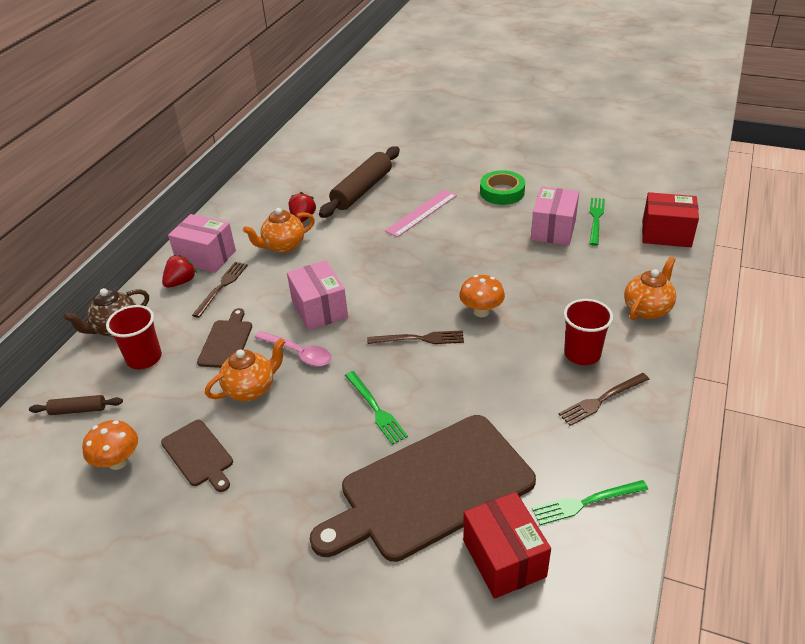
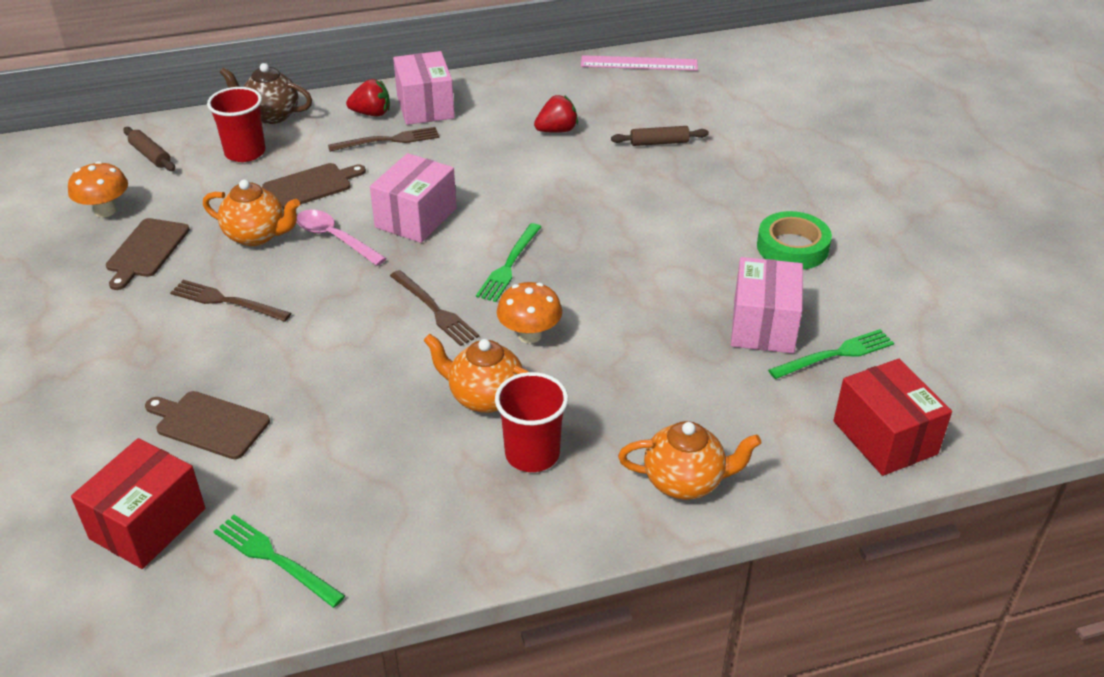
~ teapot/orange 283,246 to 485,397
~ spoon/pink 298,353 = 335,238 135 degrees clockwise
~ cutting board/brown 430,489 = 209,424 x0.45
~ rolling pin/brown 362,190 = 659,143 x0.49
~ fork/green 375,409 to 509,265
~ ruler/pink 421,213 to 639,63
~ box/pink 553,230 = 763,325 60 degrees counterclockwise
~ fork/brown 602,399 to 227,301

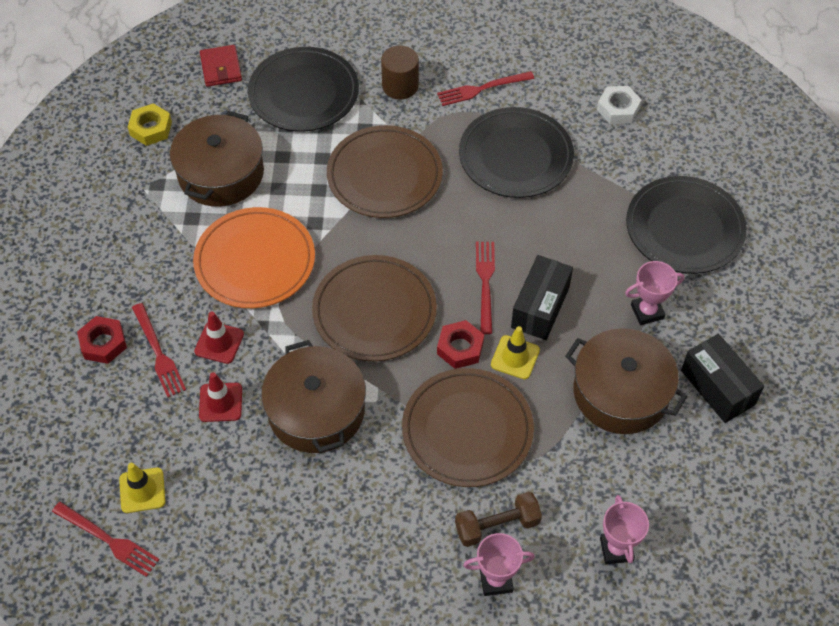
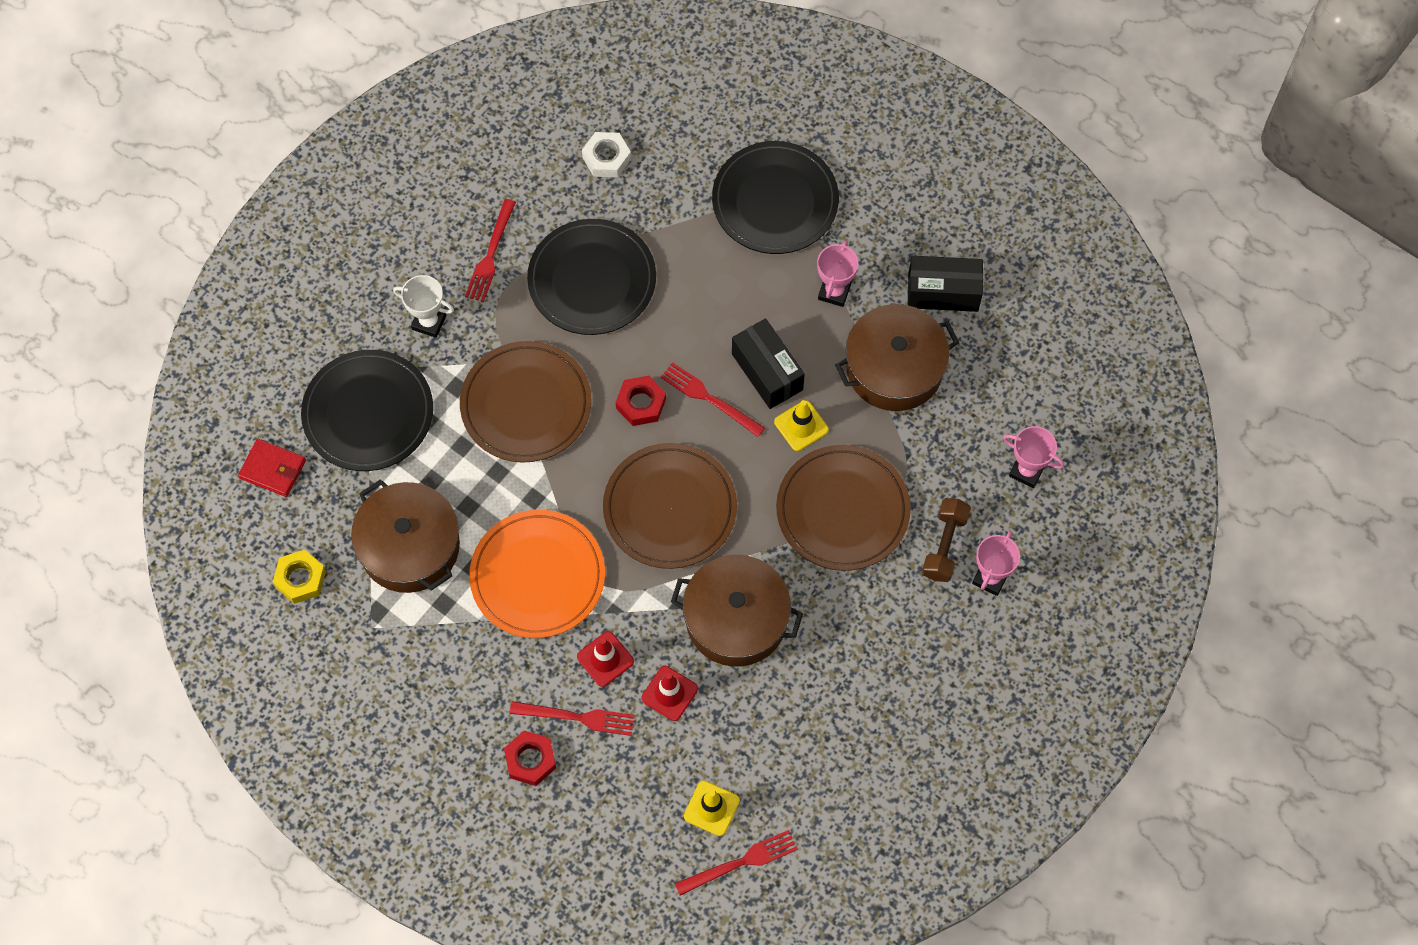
~ cylinder/brown 400,86 to trophy/white 429,322
~ nut/red 460,348 to 641,403

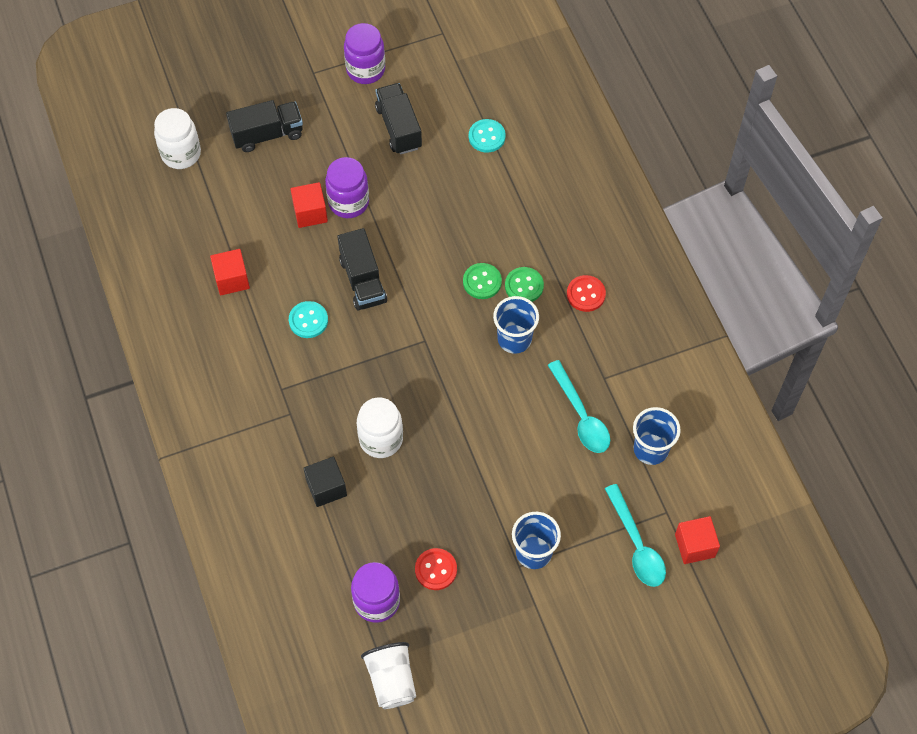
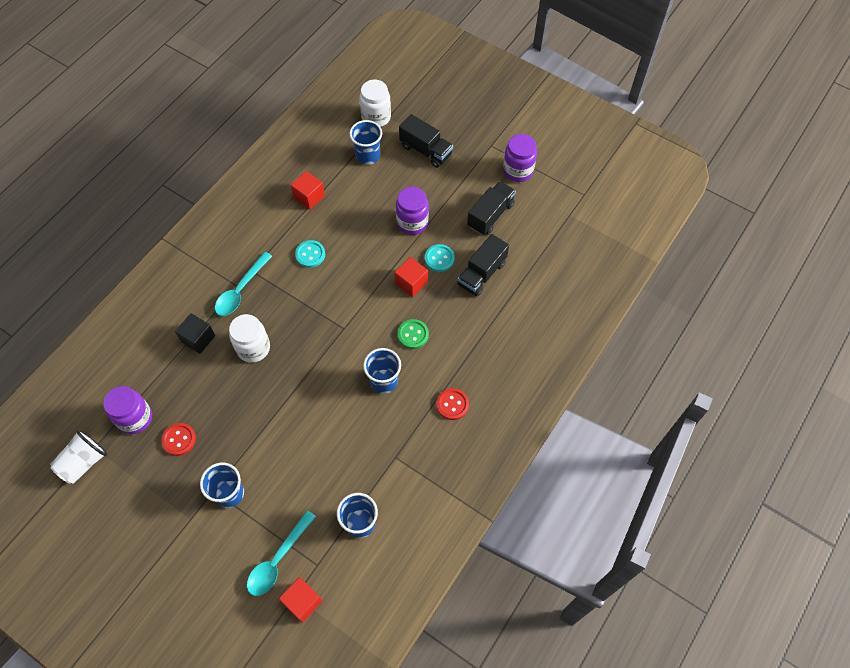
~ cube/red 310,213 to 411,283
~ truck/black 363,280 to 481,274
~ button/turquoise 487,137 to 439,259
- button/green 524,286
~ spoon/turquoise 581,415 to 241,290
+ cup/blue 368,156

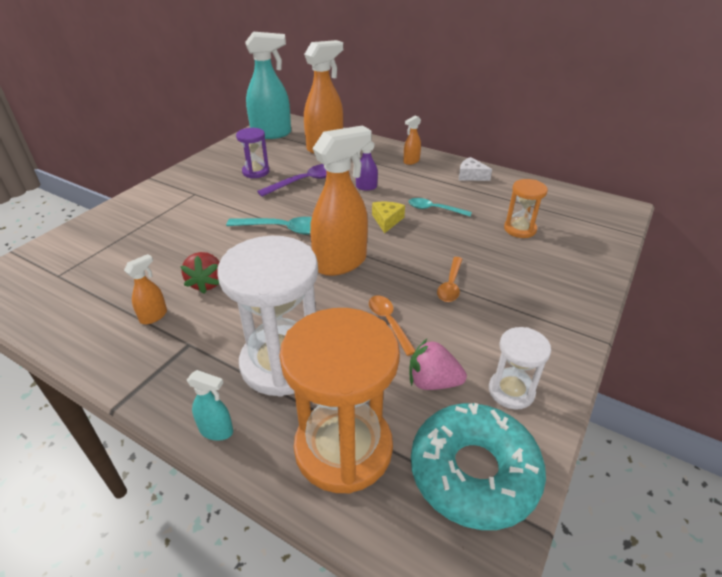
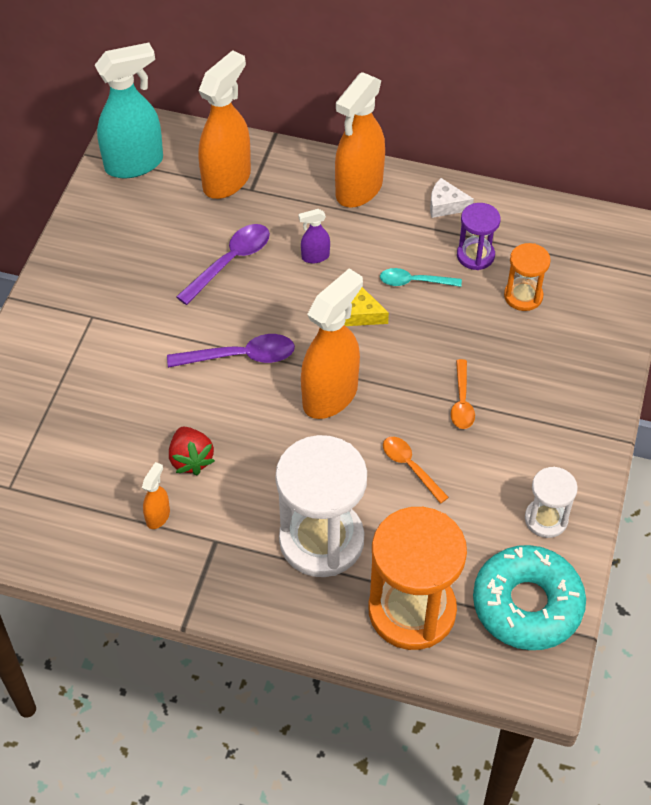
- spray bottle/turquoise 216,430
~ spoon/turquoise 284,229 to spoon/purple 240,356
~ hourglass/purple 256,172 to 475,255
~ cheese/yellow 387,220 = 361,314 60 degrees counterclockwise
~ spray bottle/orange 411,161 = 358,189 x2.24
- strawberry/pink 433,382

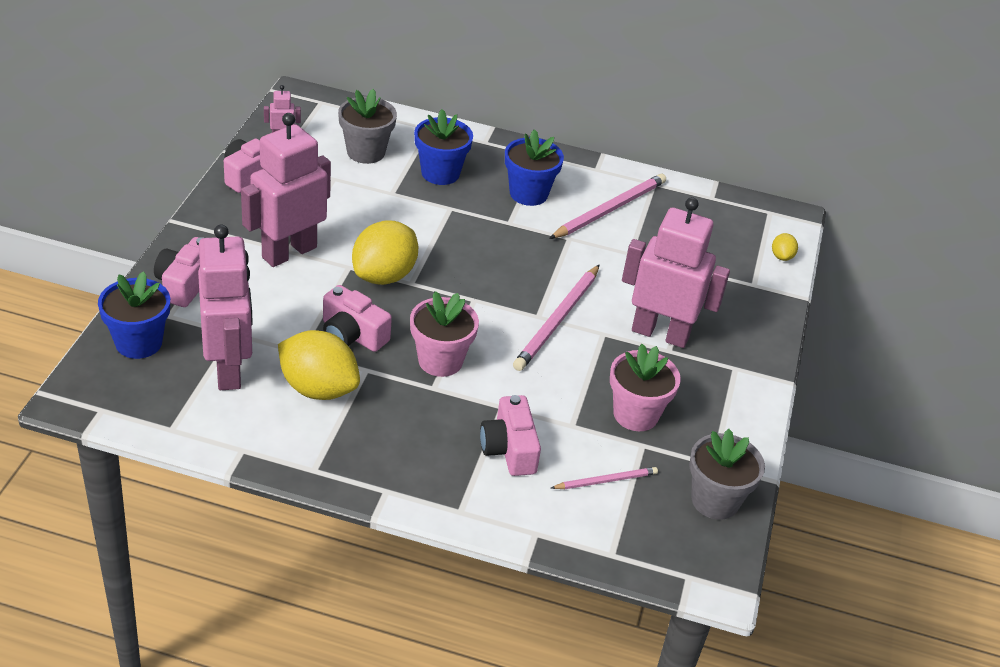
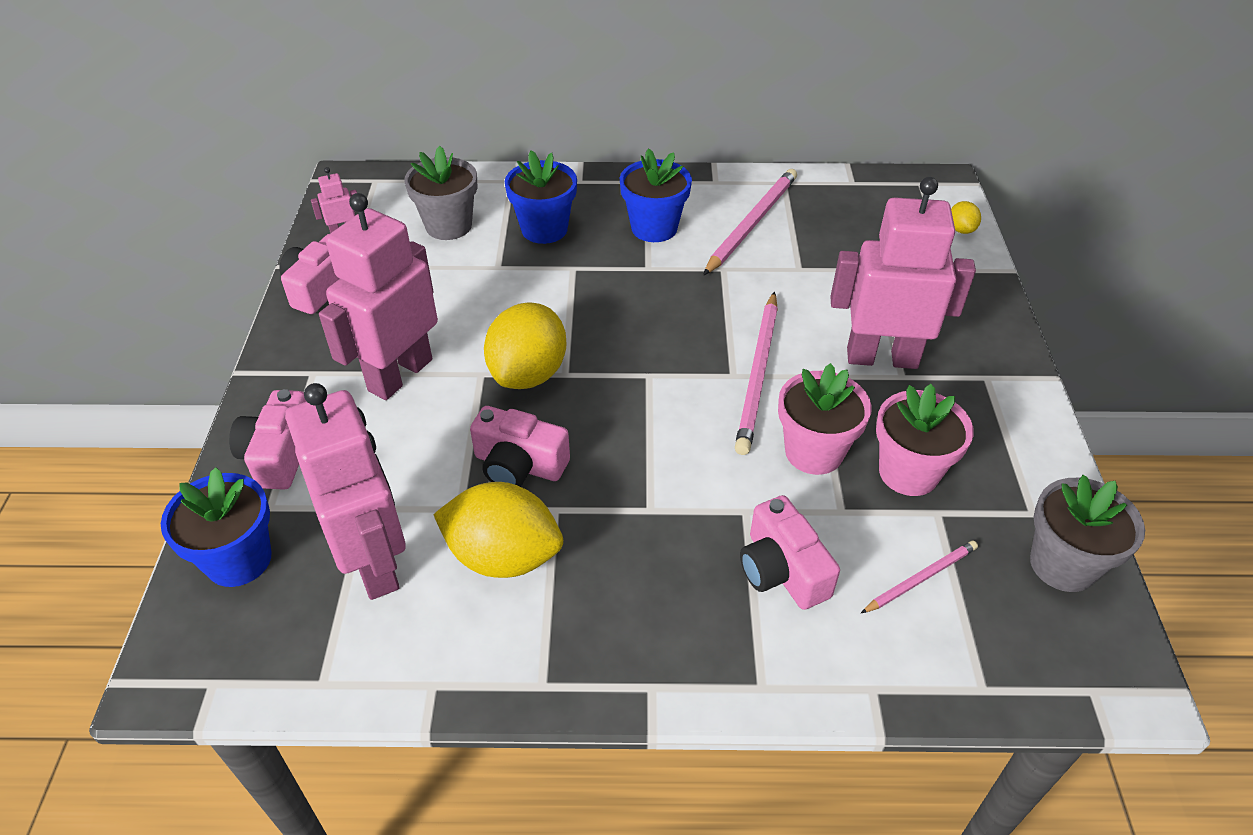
~ flower pot/pink 440,361 to 814,452

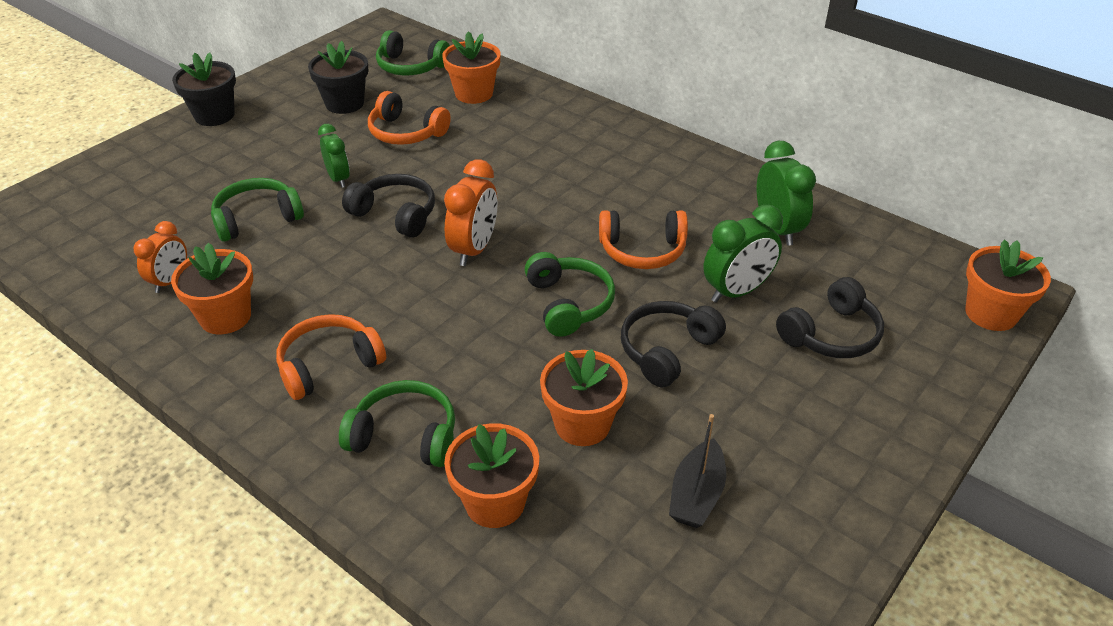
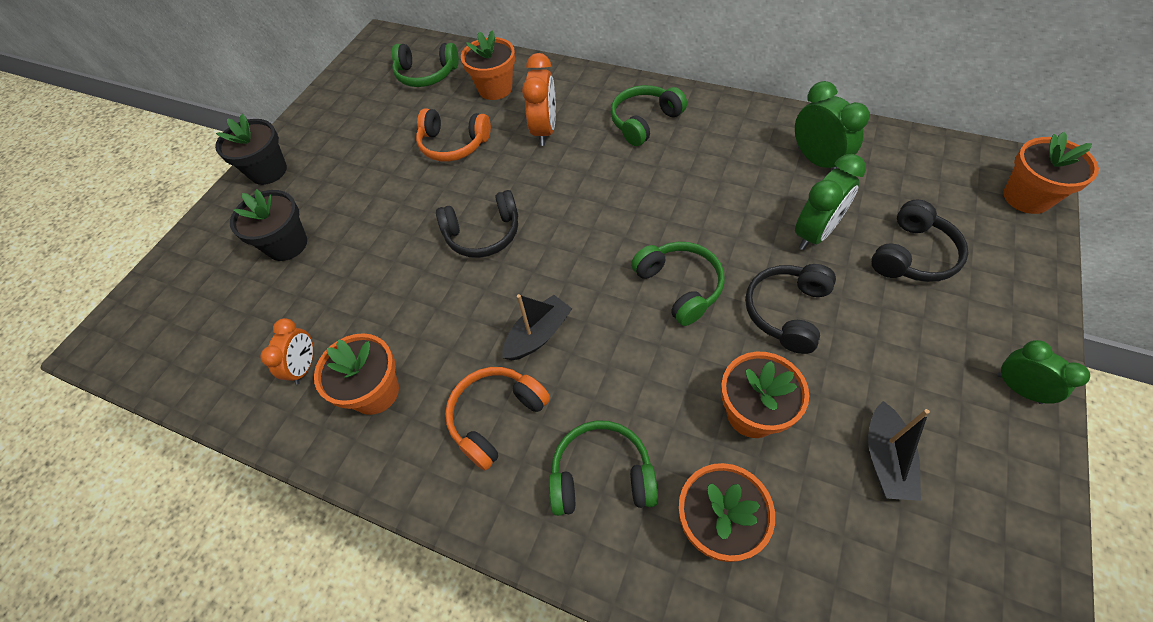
~ headphones/green 257,219 to 644,121
~ flower pot/black 344,103 to 287,244
~ clock/green 338,179 to 1018,388
~ headphones/black 395,214 = 483,234 150 degrees clockwise
~ clock/orange 474,249 to 544,130
- headphones/orange 642,250
+ boat/black 538,335

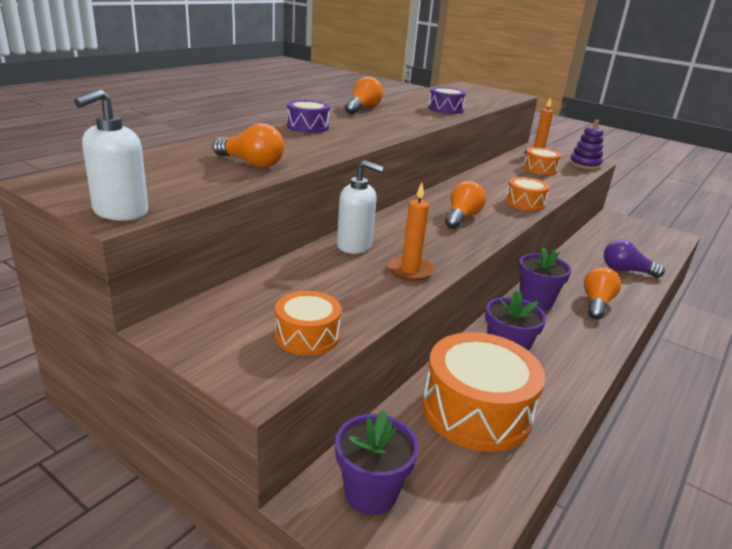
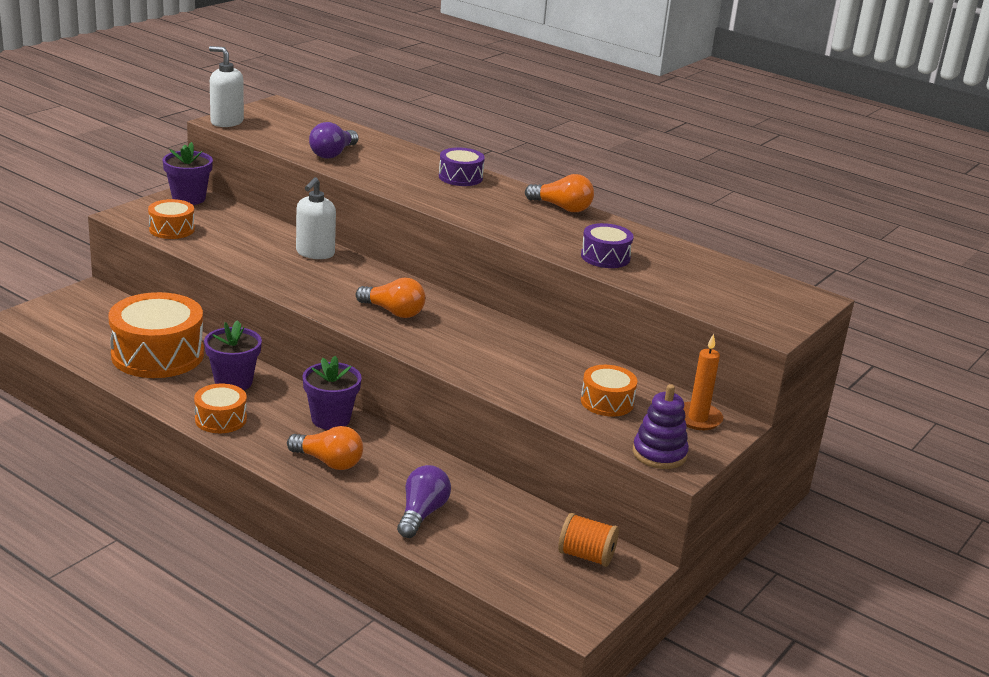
~ light bulb/orange 251,163 to light bulb/purple 333,154
~ flower pot/purple 371,493 to 188,198
- candle/orange 410,270
~ drum/orange 524,203 to 220,419
+ spool/orange 586,556

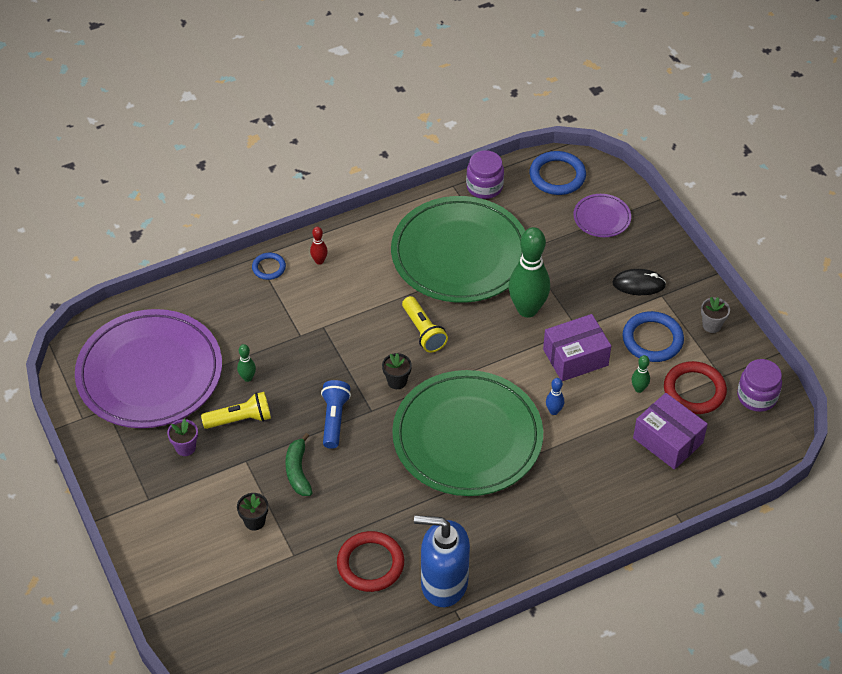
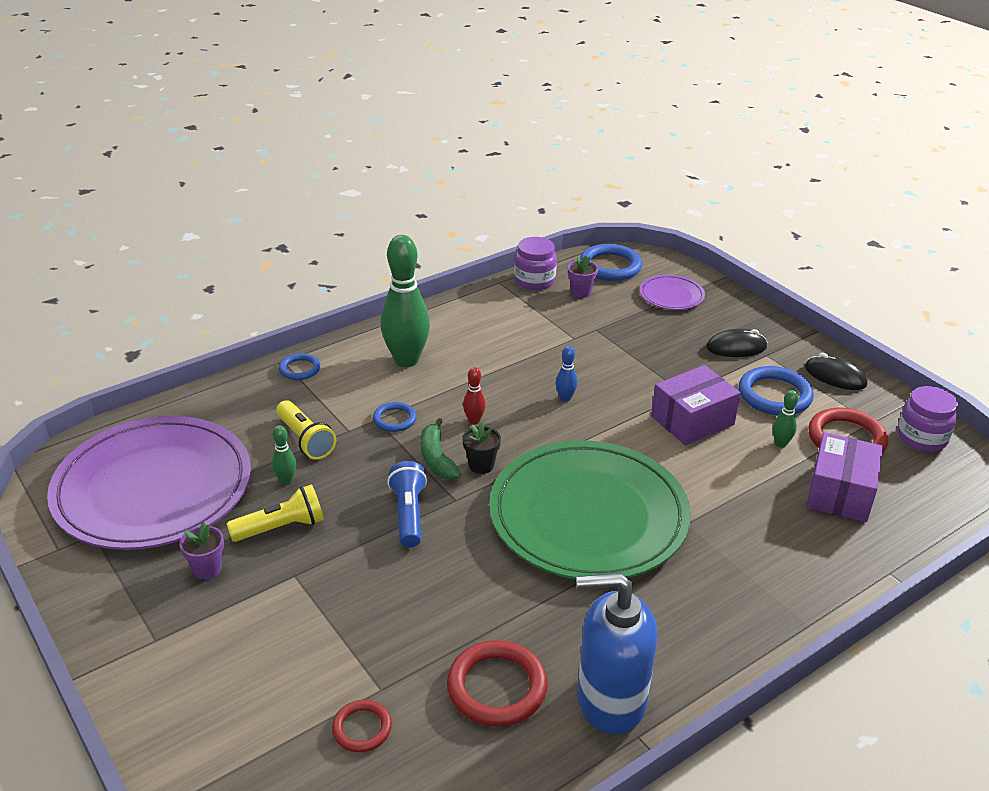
- flower pot/black 254,521
~ banana/green 298,471 to 436,459
~ bowling pin/red 319,261 to 474,420
- plate/green 460,254
~ flashlight/yellow 423,331 to 305,440
~ bowling pin/green 527,309 to 406,360
~ bowling pin/blue 554,411 to 565,398
~ box/purple 668,440 = 840,493 75 degrees clockwise
~ flower pot/grey 711,325 to mouse/black 835,376
+ ring/red 362,728
+ ring/blue 394,419
+ flower pot/purple 581,292

